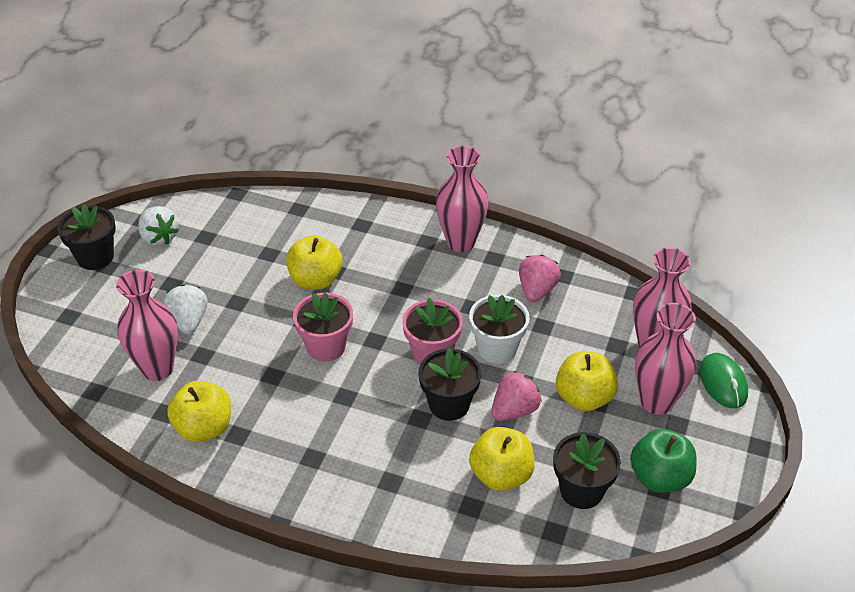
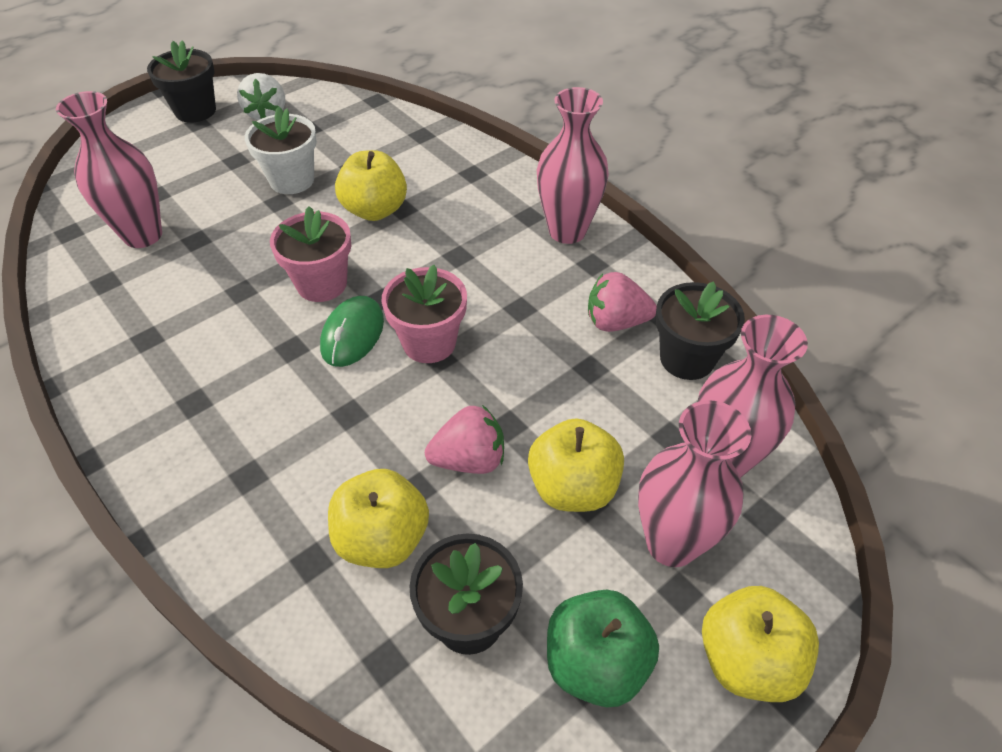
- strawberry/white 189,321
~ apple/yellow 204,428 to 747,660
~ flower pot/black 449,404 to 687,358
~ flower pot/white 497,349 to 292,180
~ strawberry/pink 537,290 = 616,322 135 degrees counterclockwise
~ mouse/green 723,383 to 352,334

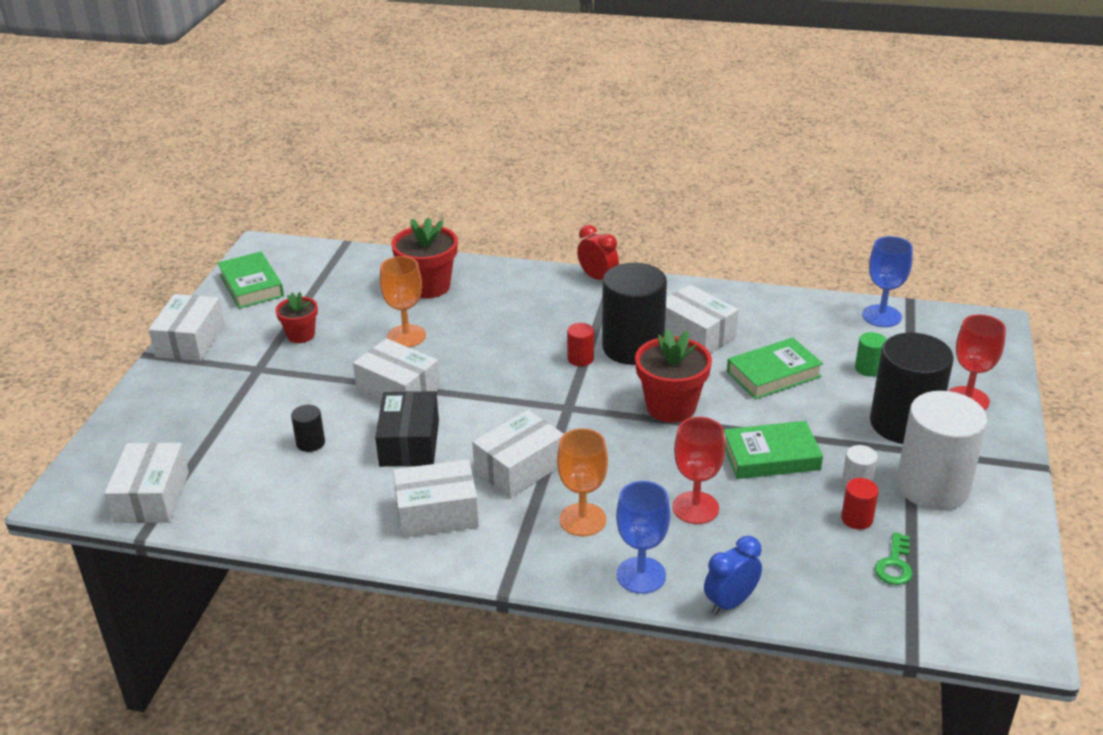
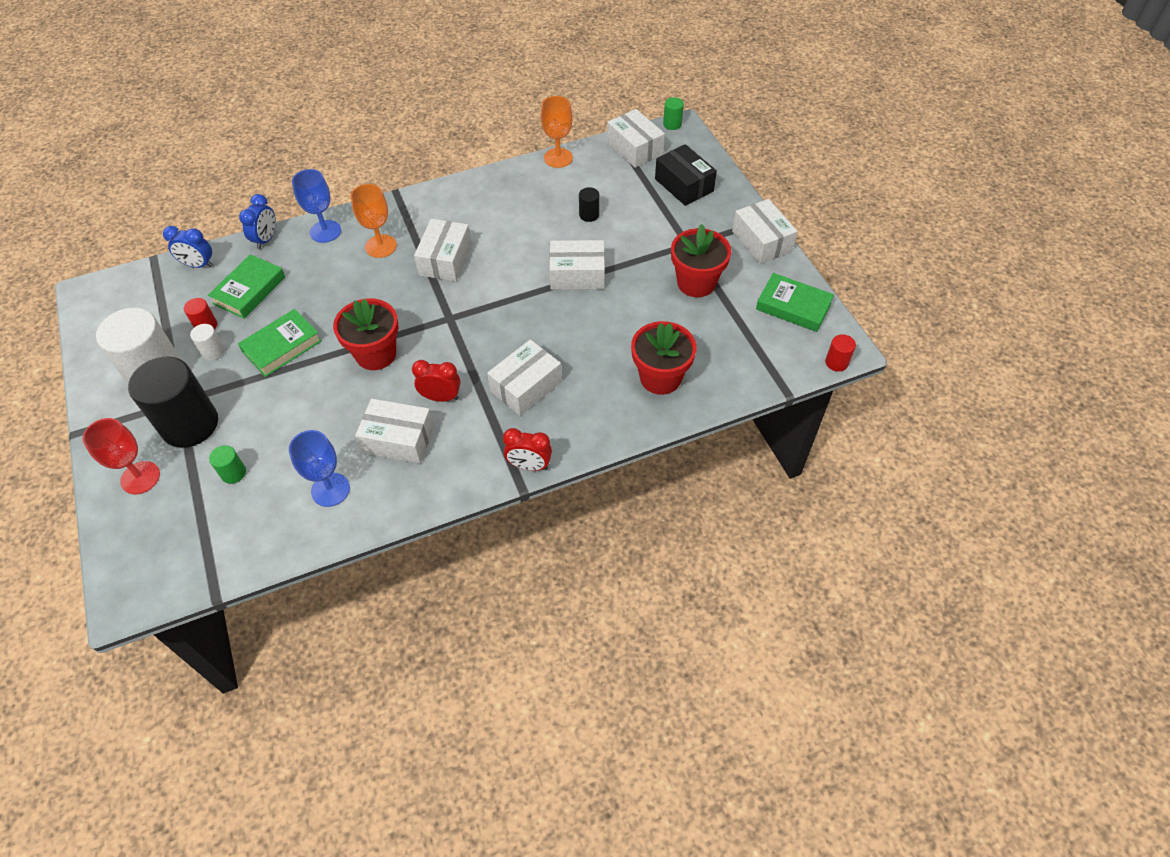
~ flower pot/red 301,335 = 696,283 x1.66
~ box/black 409,443 to 684,185
~ goblet/orange 406,336 to 558,158
~ box/white 437,513 to 526,386
~ cylinder/red 580,359 to 836,362
~ cylinder/black 633,347 to clock/red 441,397
- goblet/red 695,508
~ book/green 773,374 to 249,290
~ goblet/blue 881,316 to 330,490
- key/green 894,564
+ clock/blue 198,265
+ cylinder/green 672,124

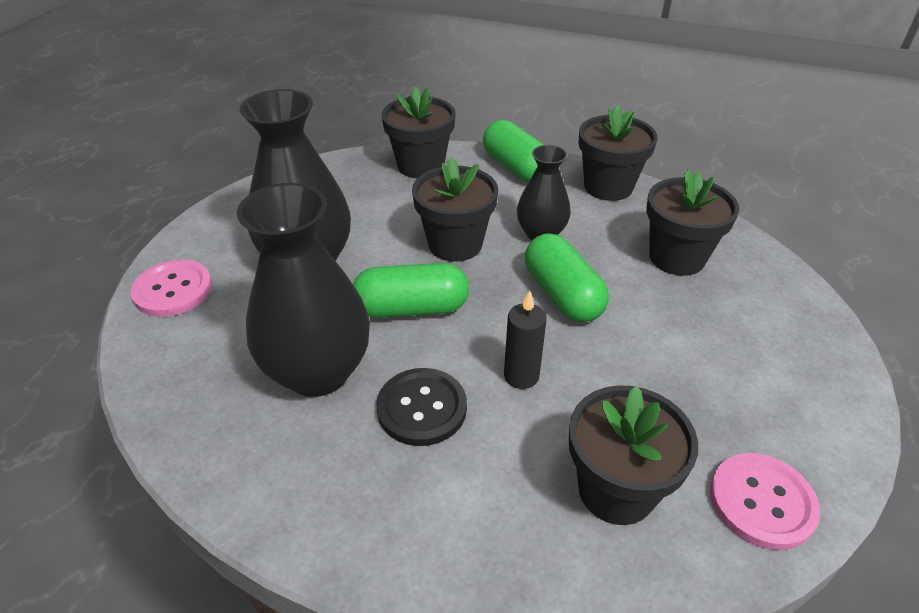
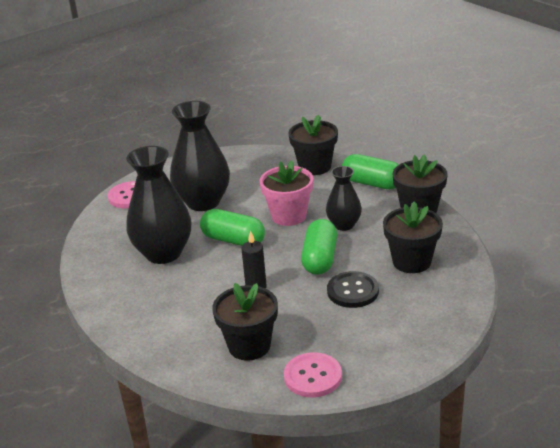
~ button/black 422,408 to 352,291
~ flower pot/black 455,244 to flower pot/pink 289,216
~ capsule/green 516,168 = 372,183 60 degrees counterclockwise

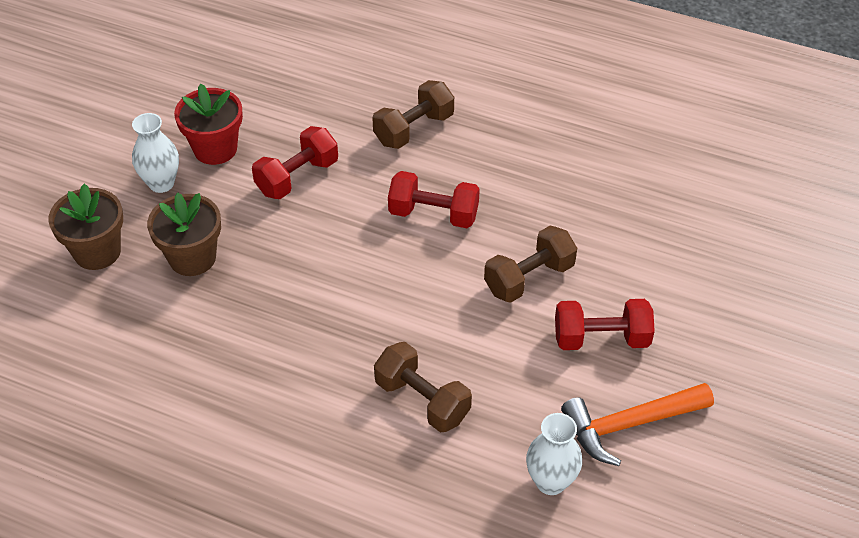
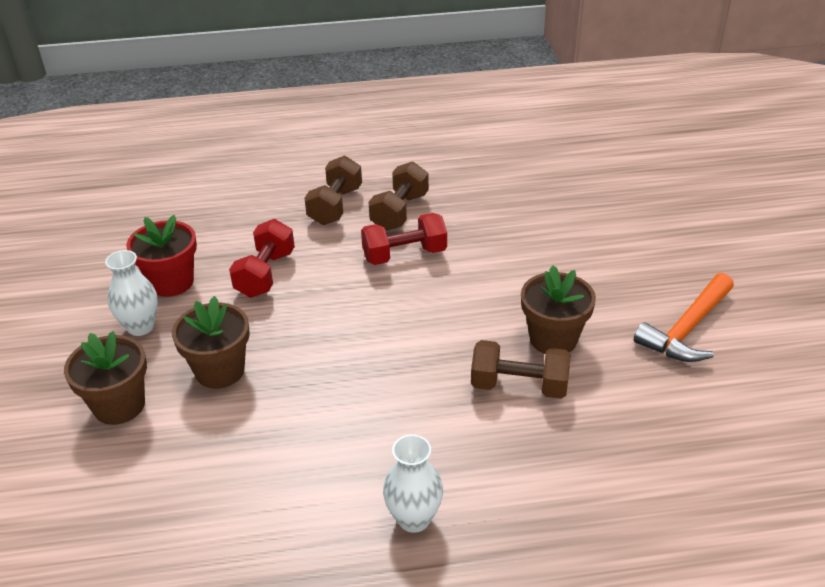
~ dumbbell/brown 529,278 to 400,212
~ vase/white 550,481 to 414,519
- dumbbell/red 601,338
+ flower pot/brown 553,339

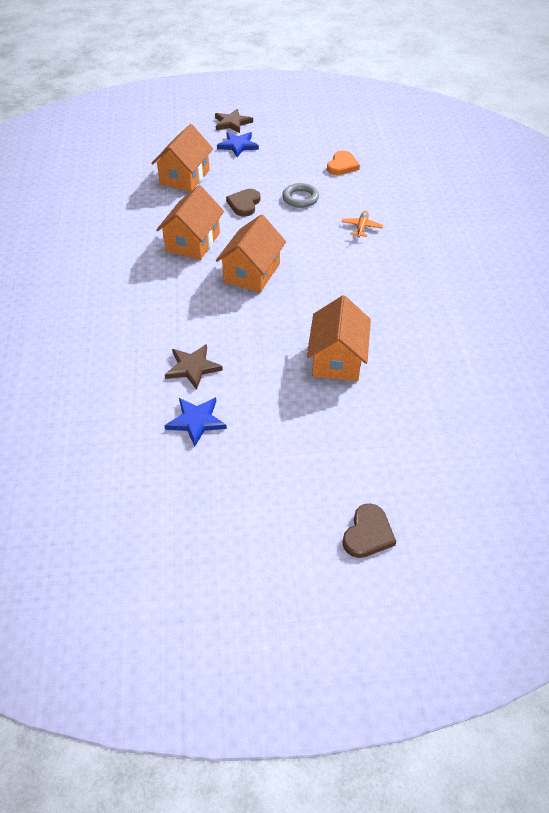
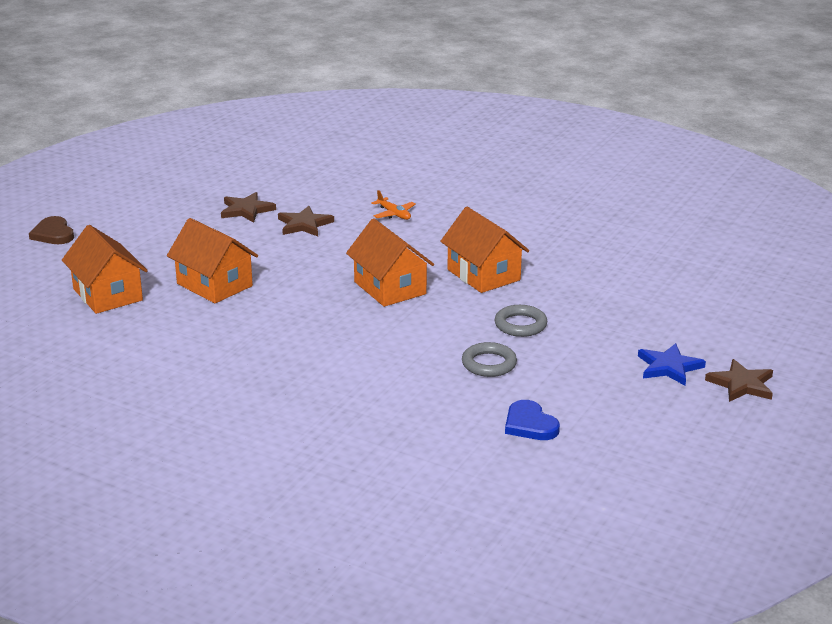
~ house/orange 185,177 to 107,295
~ star/blue 196,421 to star/brown 246,210
~ heart/brown 244,204 to ring/grey 520,325
~ heart/orange 342,165 to heart/blue 530,424
~ plane/orange 361,227 to 394,214

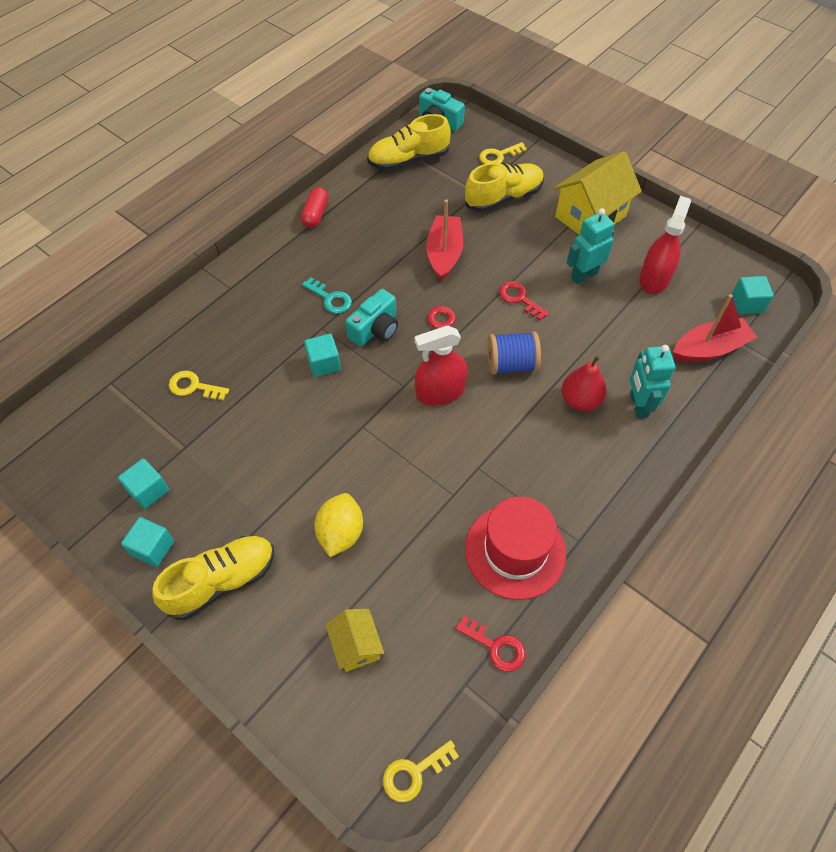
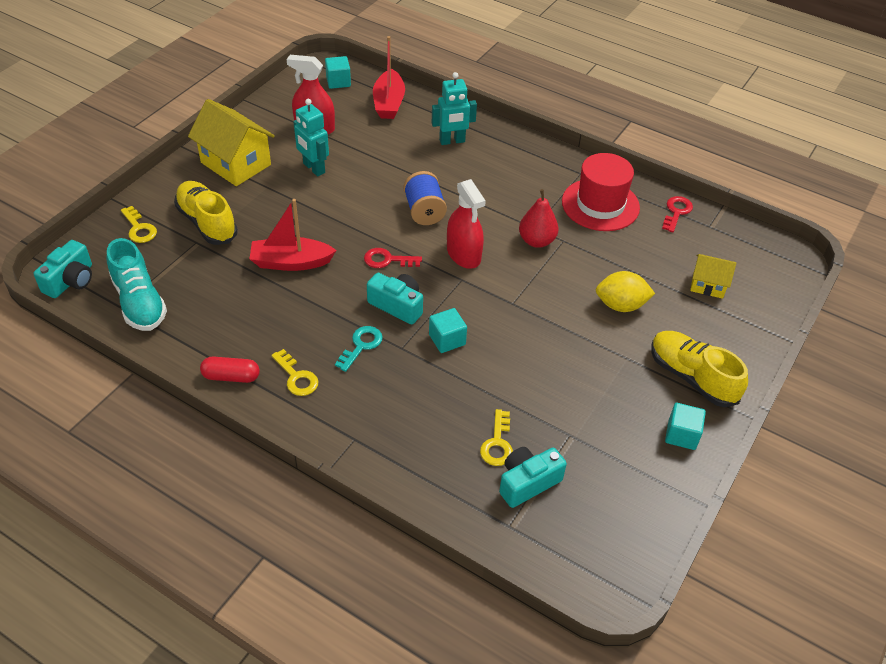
- cube/turquoise 148,490
~ house/yellow 356,646 = 708,285 45 degrees clockwise
~ shoe/yellow 408,160 to shoe/turquoise 139,302
~ key/yellow 414,773 to 296,377
- key/red 519,298
~ pear/red 580,400 to 536,241
~ boat/red 709,349 = 389,103 150 degrees counterclockwise
+ camera/turquoise 527,482

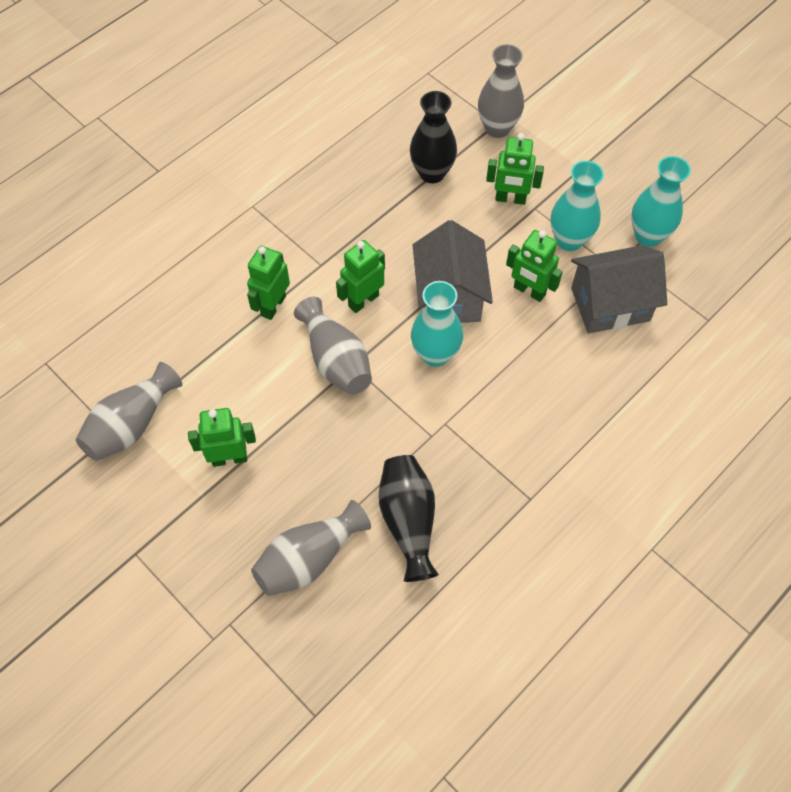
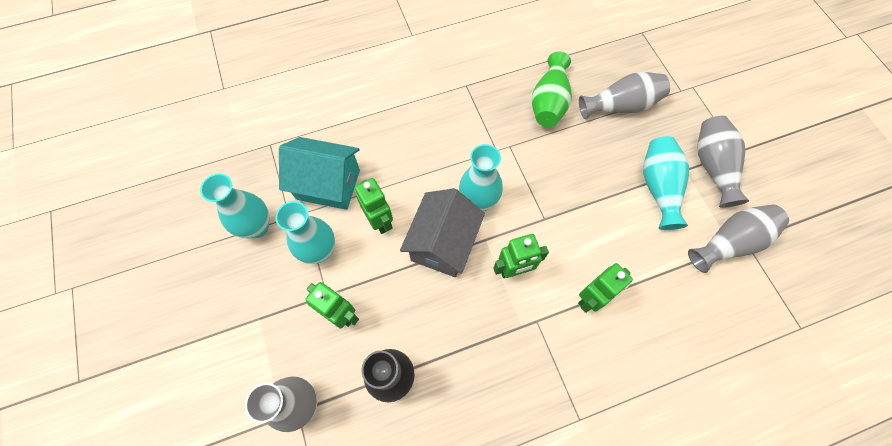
~ robot/green 229,458 to vase/turquoise 658,187
~ vase/grey 336,360 to 712,166
~ vase/black 408,521 to vase/green 549,102
~ house/grey 610,304 to house/turquoise 328,184

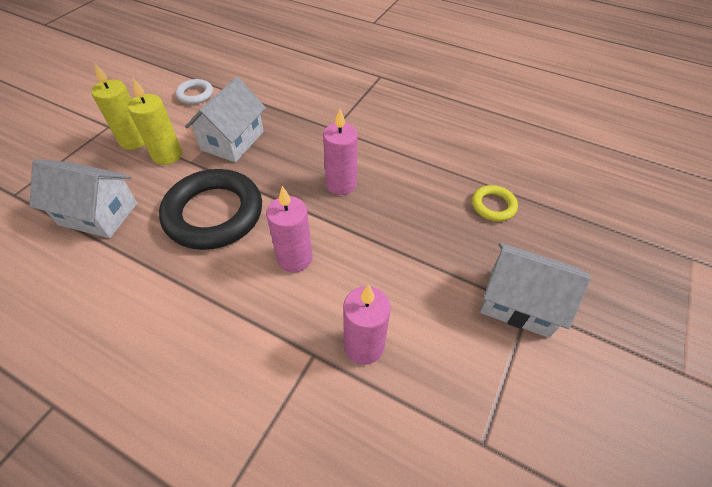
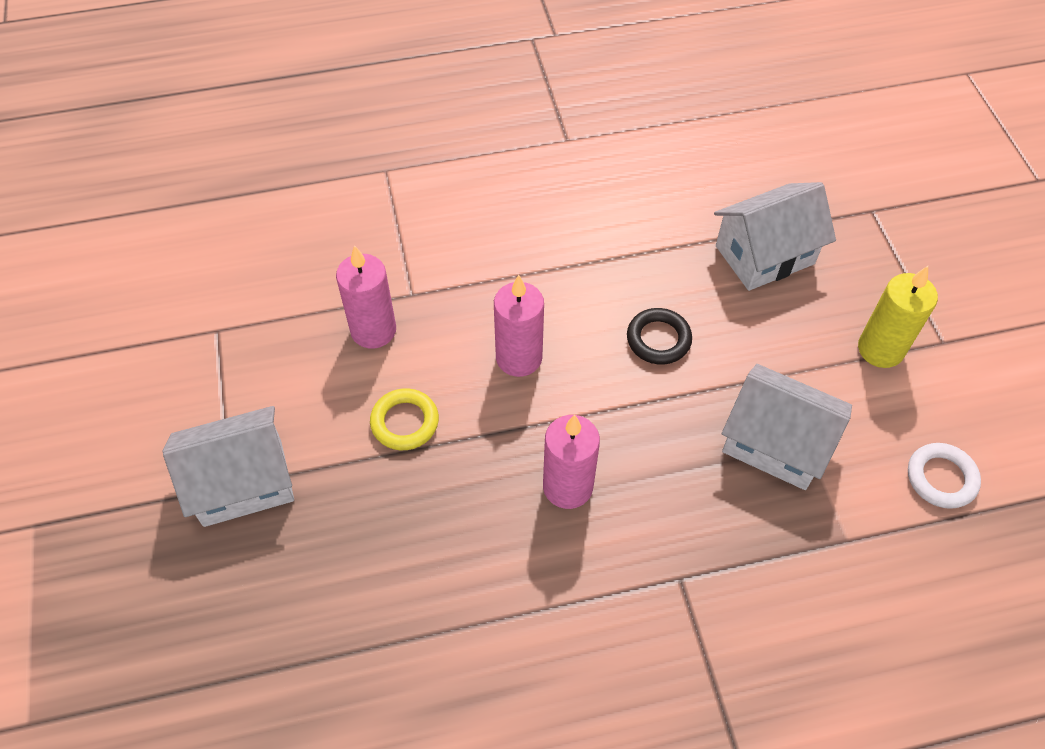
- candle/yellow 167,155
~ ring/black 214,214 = 658,339 x0.47
~ house/white 233,141 = 775,443 45 degrees counterclockwise
~ ring/yellow 493,206 to 405,422

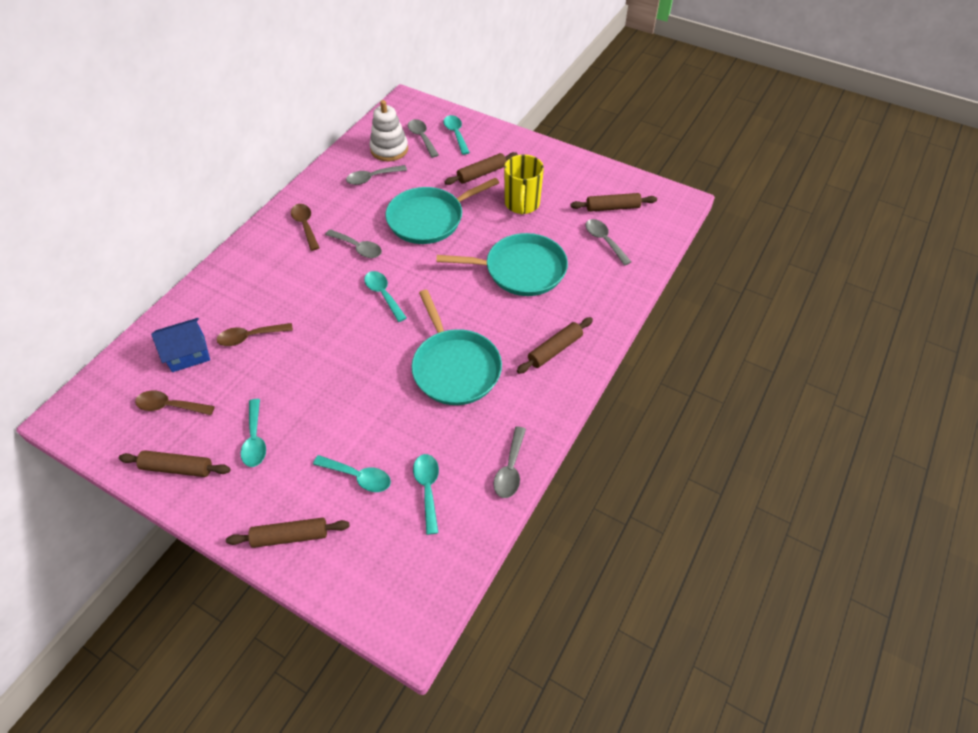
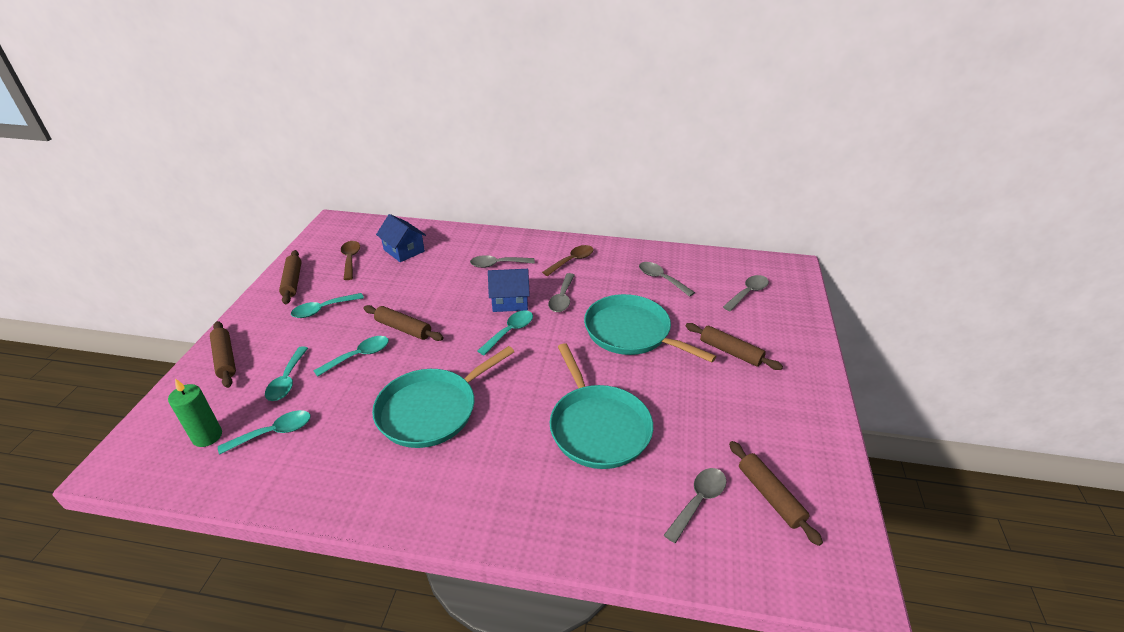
- spoon/brown 250,337
- stacking toy/white 389,149
~ spoon/turquoise 456,134 to 358,356
~ spoon/grey 510,469 to 497,264
- mug/yellow 522,204
~ rolling pin/brown 555,350 to 403,329
+ candle/green 207,436
+ house/blue 510,301

